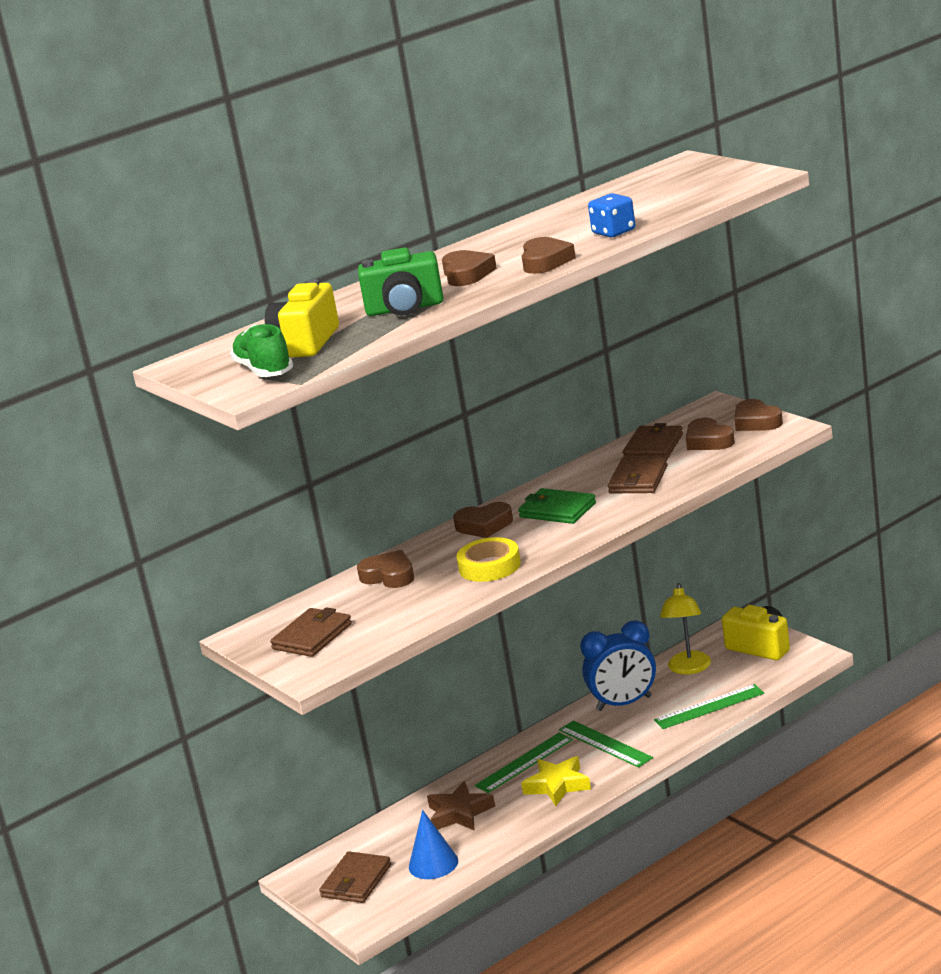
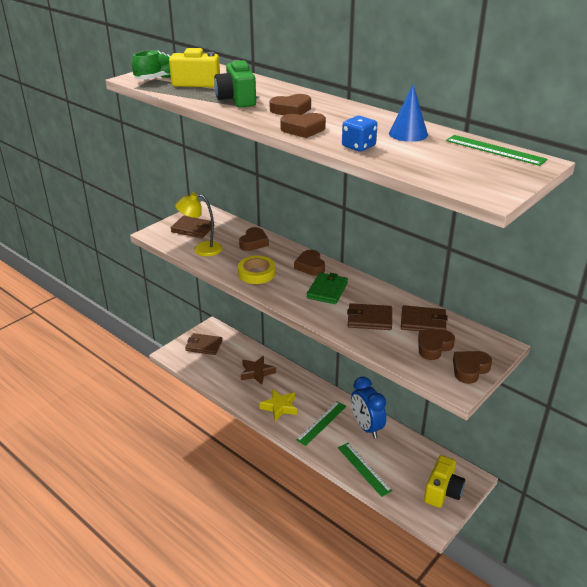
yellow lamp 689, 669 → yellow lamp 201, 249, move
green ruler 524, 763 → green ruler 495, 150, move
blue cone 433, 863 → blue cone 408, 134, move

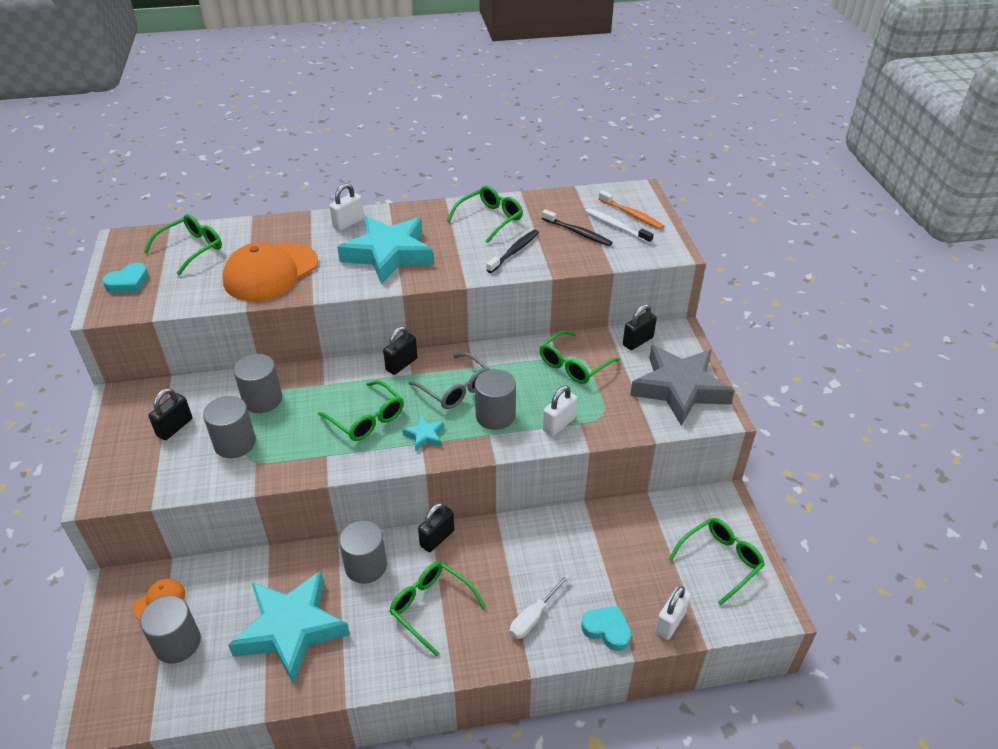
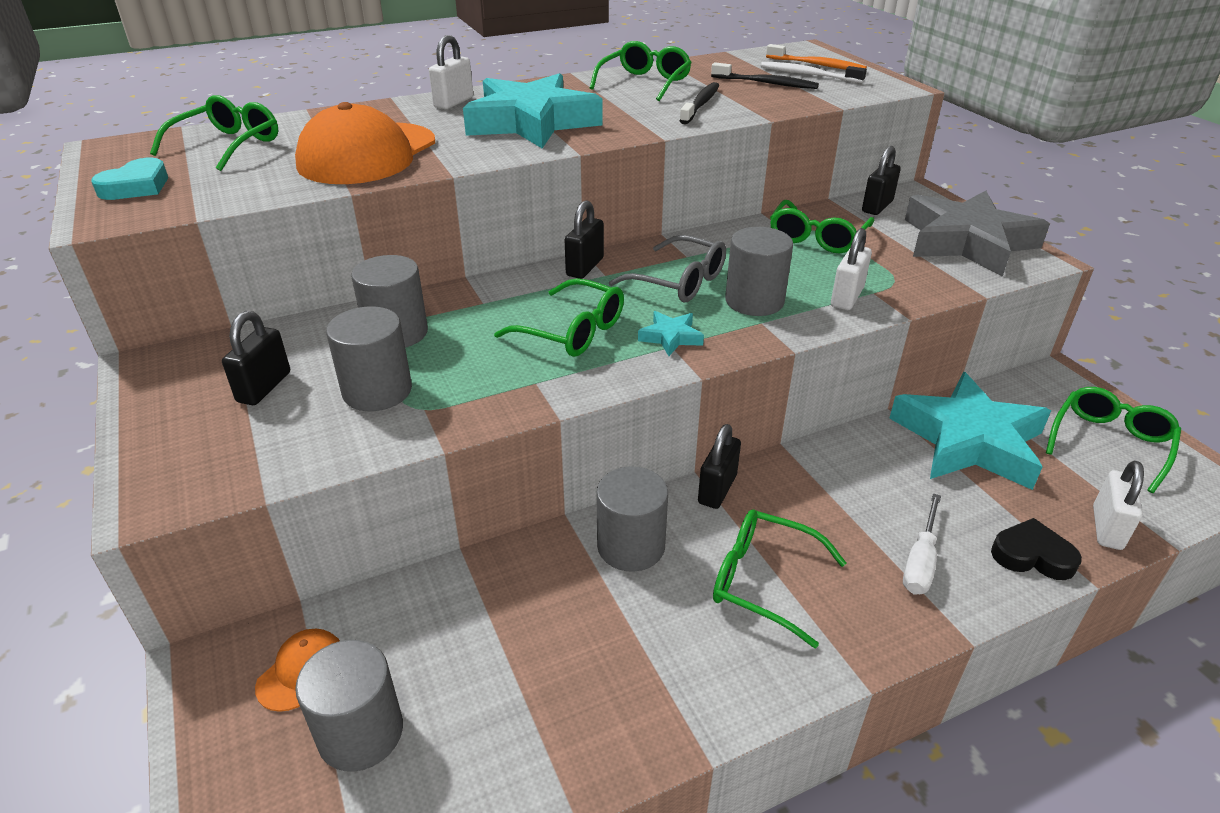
turquoise star 291, 629 → turquoise star 968, 440, move
turquoise heart 607, 630 → black heart 1032, 555

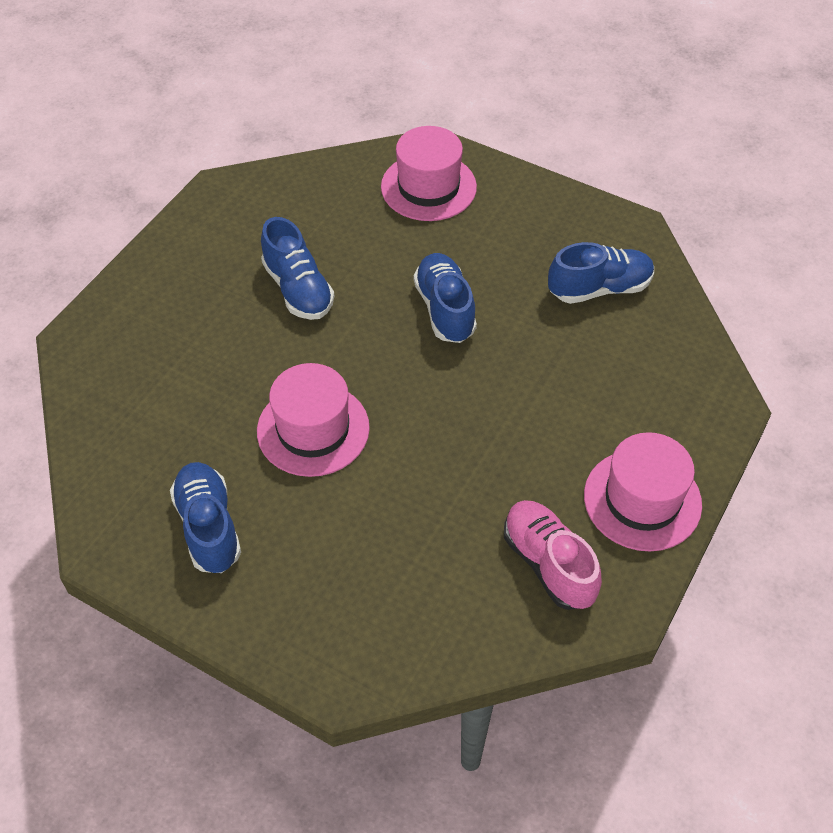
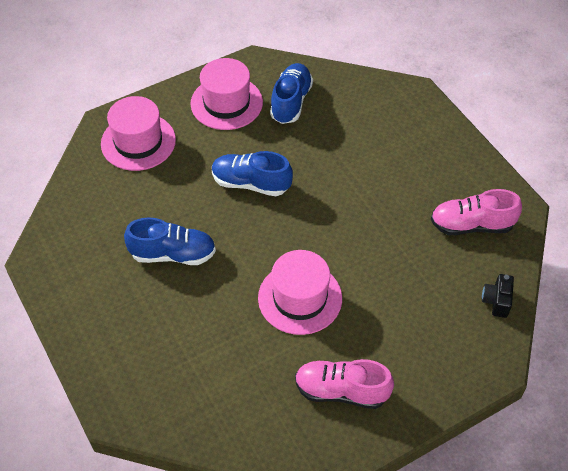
pink hat 642, 500 → pink hat 226, 103, move
blue shoe 208, 527 → pink shoe 341, 391
- → black camera 496, 301

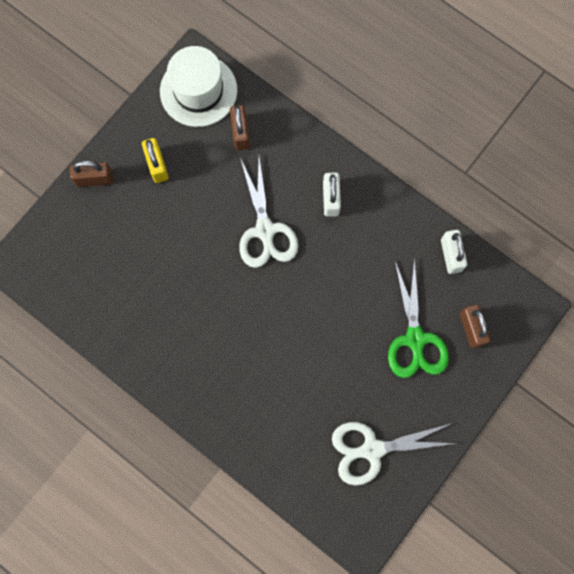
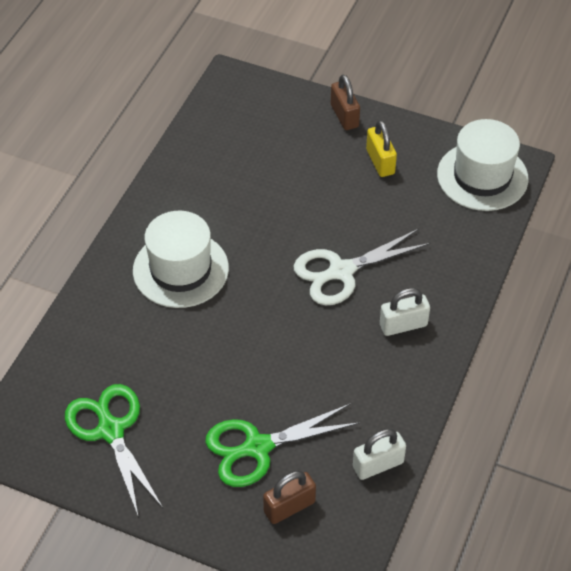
brown padlock 240, 133 → -
yellow padlock 157, 165 → yellow padlock 380, 162, 75 degrees counterclockwise
white scissors 372, 450 → green scissors 110, 430
- → white hat 180, 269

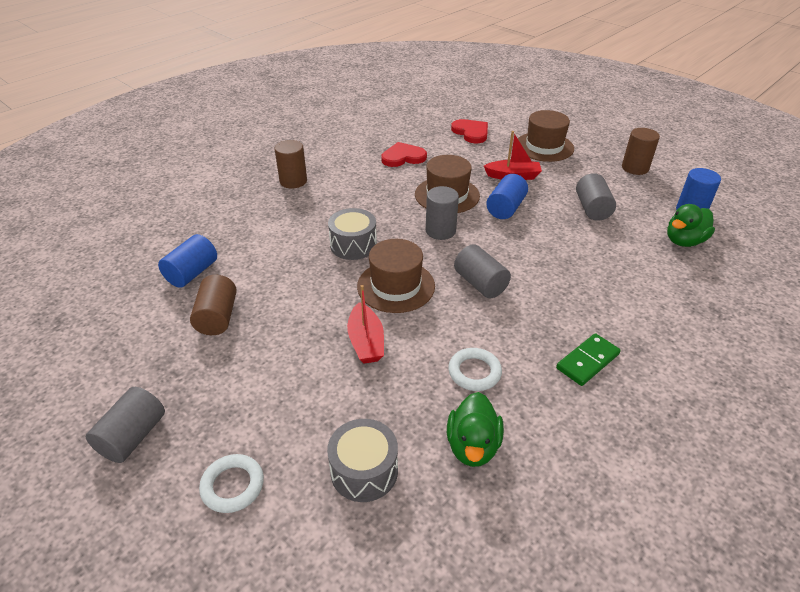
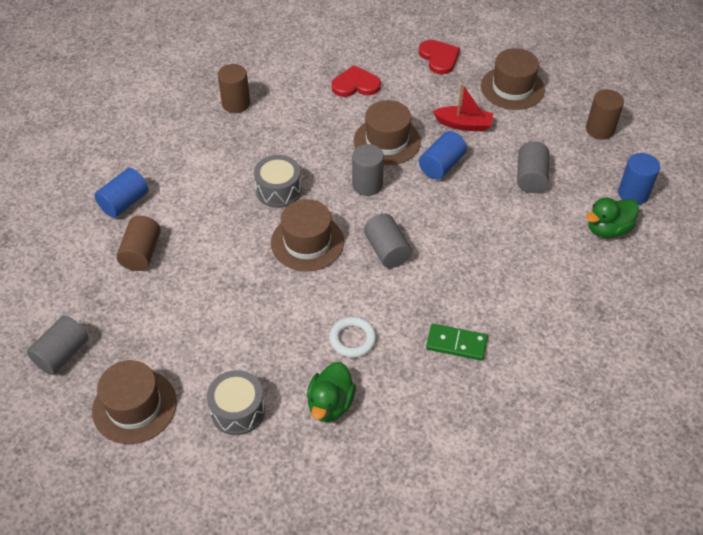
red boat 366, 342 → -
green domino 587, 361 → green domino 456, 344, 45 degrees clockwise
white ring 232, 486 → brown hat 134, 406

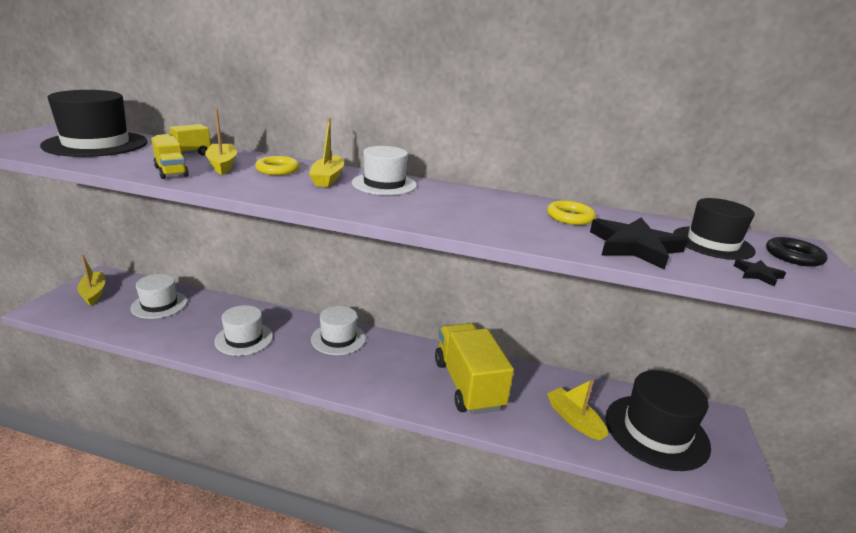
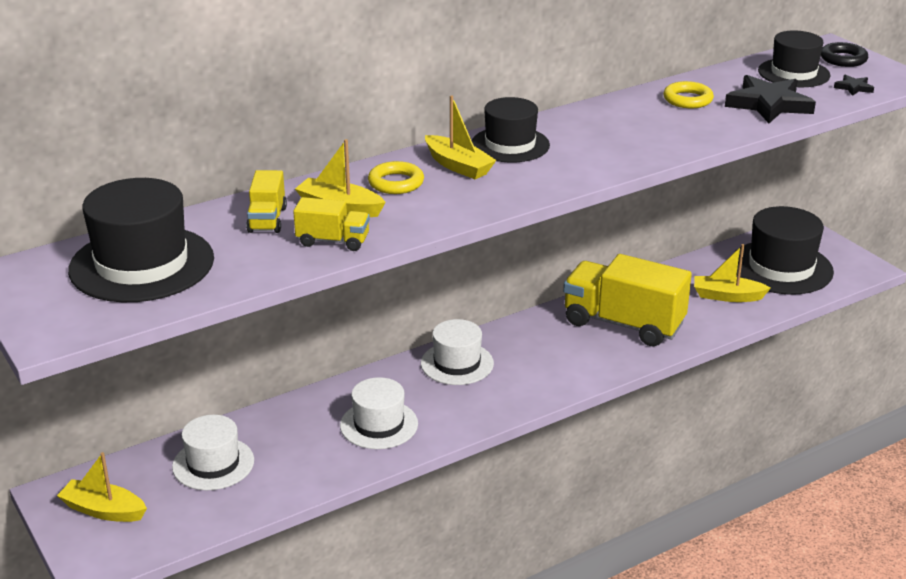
white hat 384, 184 → black hat 510, 145

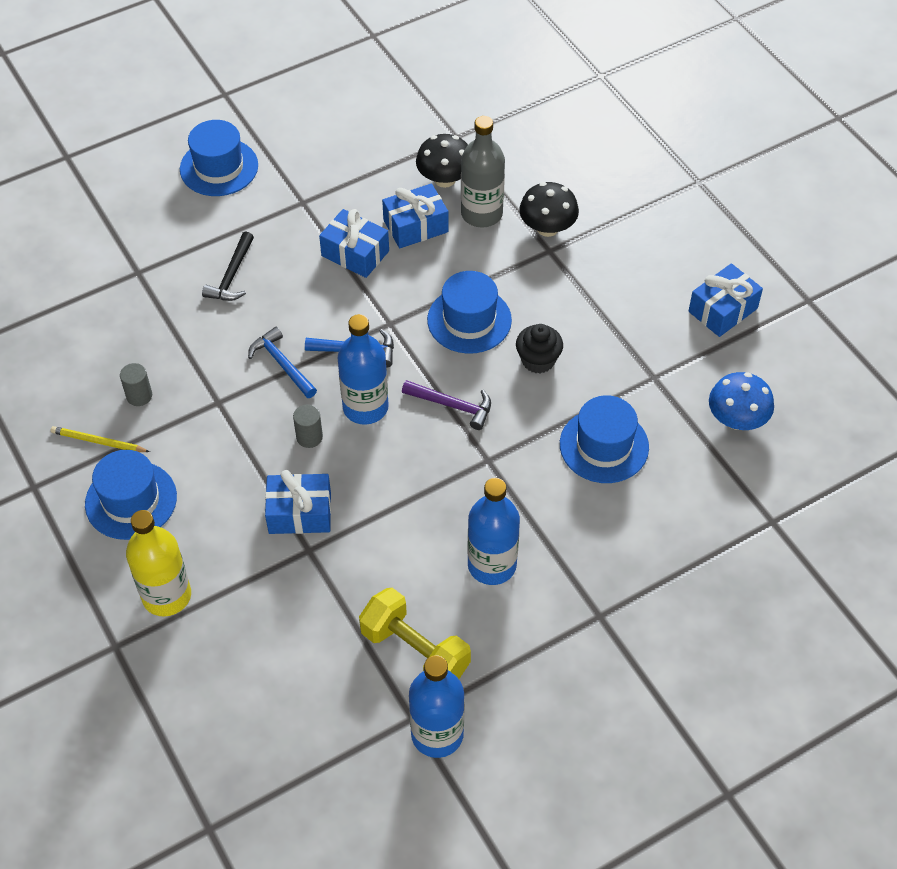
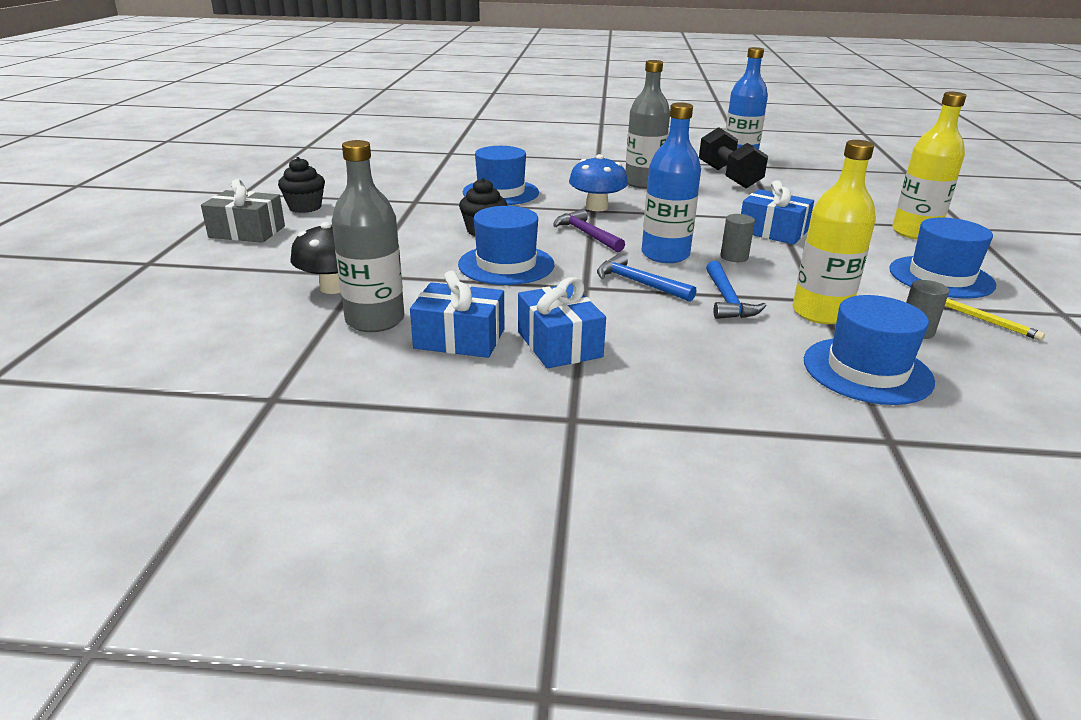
blue hat 219, 167 → blue hat 867, 370, move
black mushroom 444, 179 → -
black hammer 232, 275 → -
blue gift 722, 310 → black cupcake 305, 207
blue mushroom 737, 419 → blue mushroom 596, 207, move
blue bottle 492, 565 → grey bottle 643, 183
yellow dumbbell 415, 652 → black dumbbell 729, 177
- → yellow bottle 820, 313
- → grey gift 247, 232

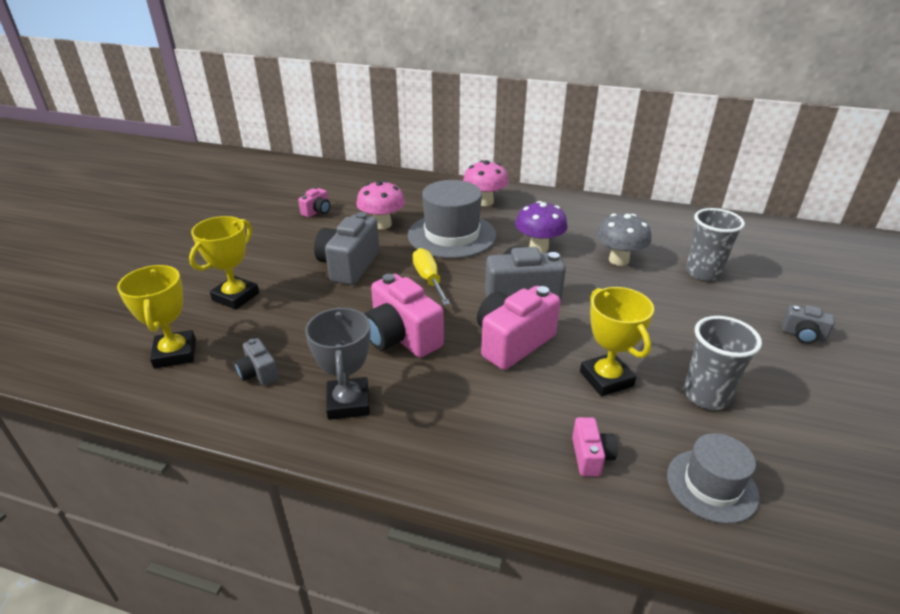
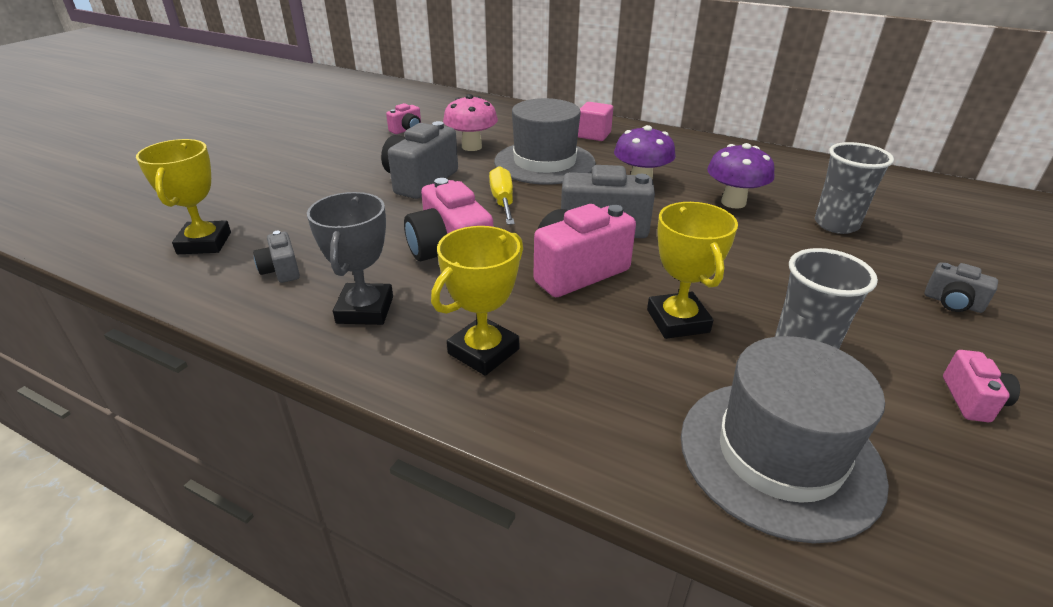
pink mushroom 485, 202 → pink cube 593, 135
grey mushroom 618, 260 → purple mushroom 733, 202
yellow trophy 236, 297 → yellow trophy 483, 351, move
pink camera 590, 456 → pink camera 972, 400, move
grey hat 711, 485 → grey hat 779, 455, x1.70

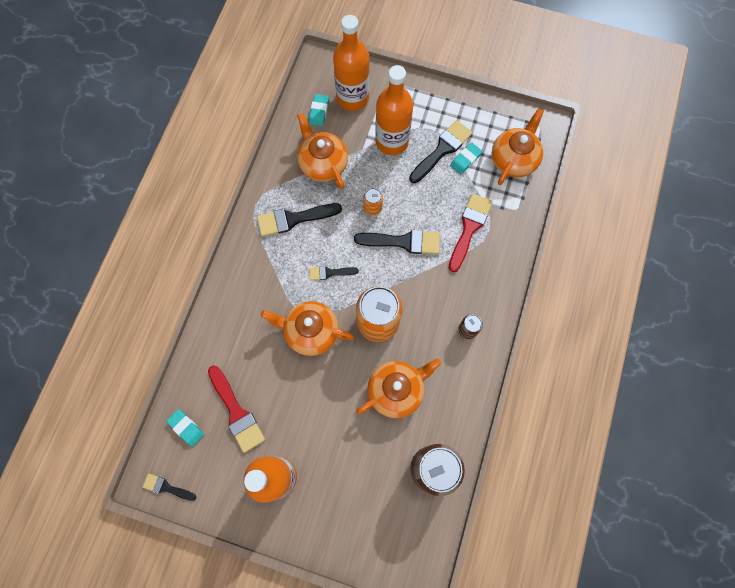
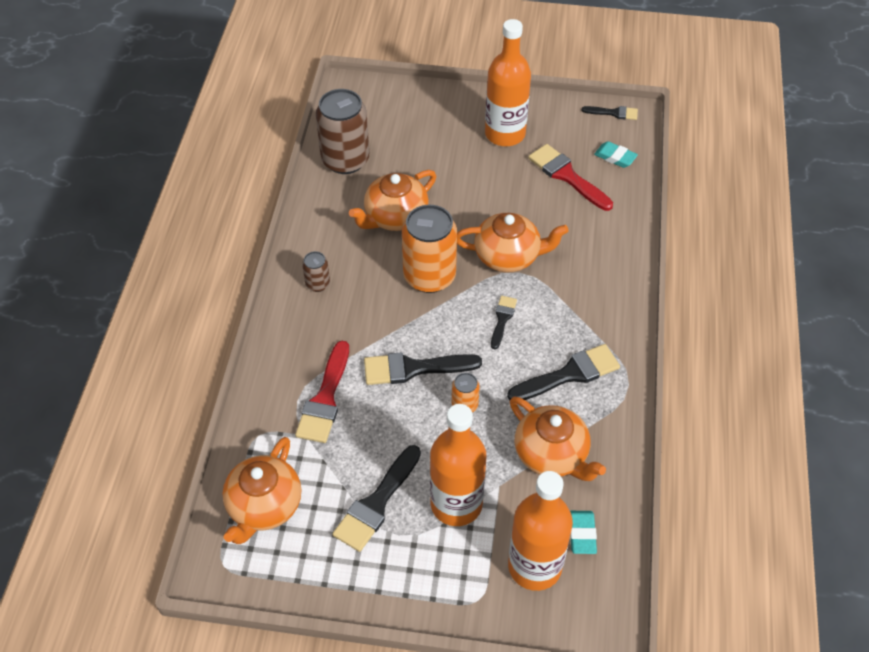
turquoise eraser 465, 160 → -
black brush 330, 273 → black brush 502, 319, 60 degrees counterclockwise

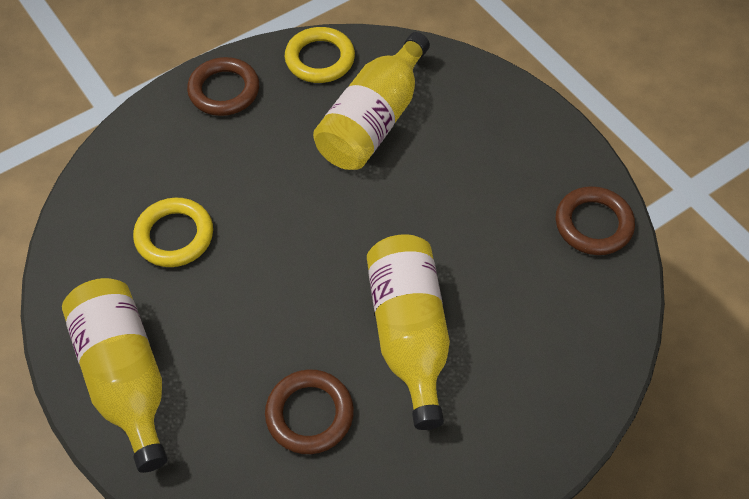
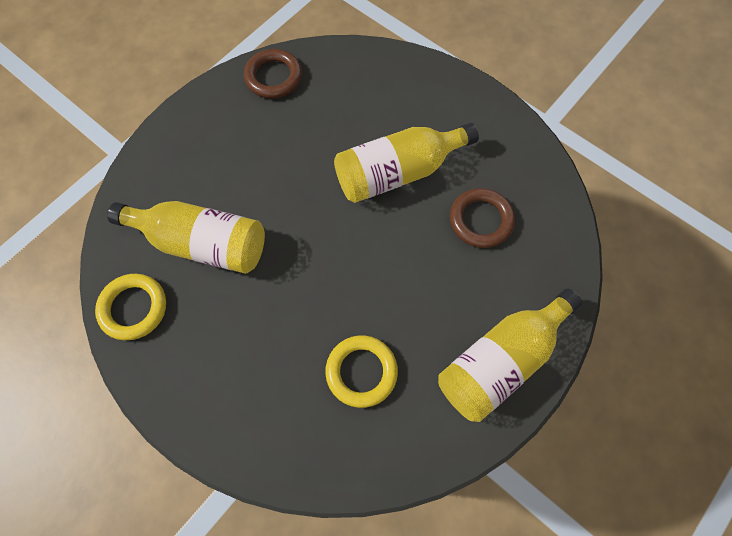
brown ring 224, 90 → -

